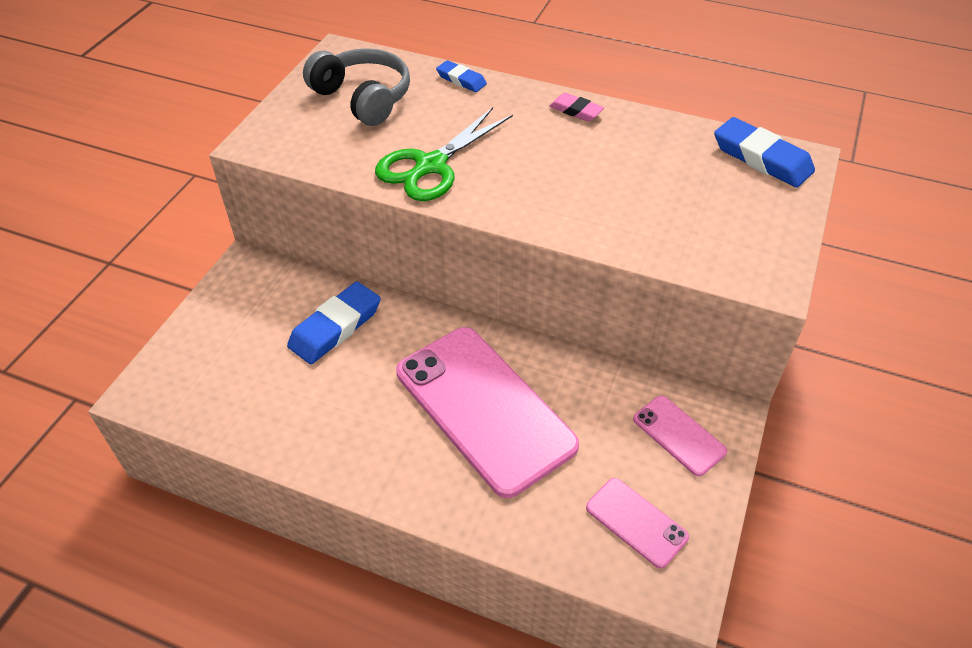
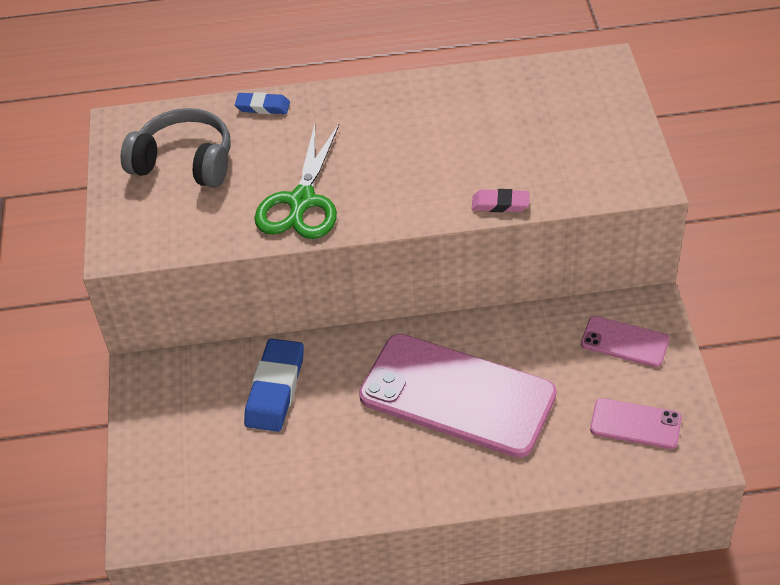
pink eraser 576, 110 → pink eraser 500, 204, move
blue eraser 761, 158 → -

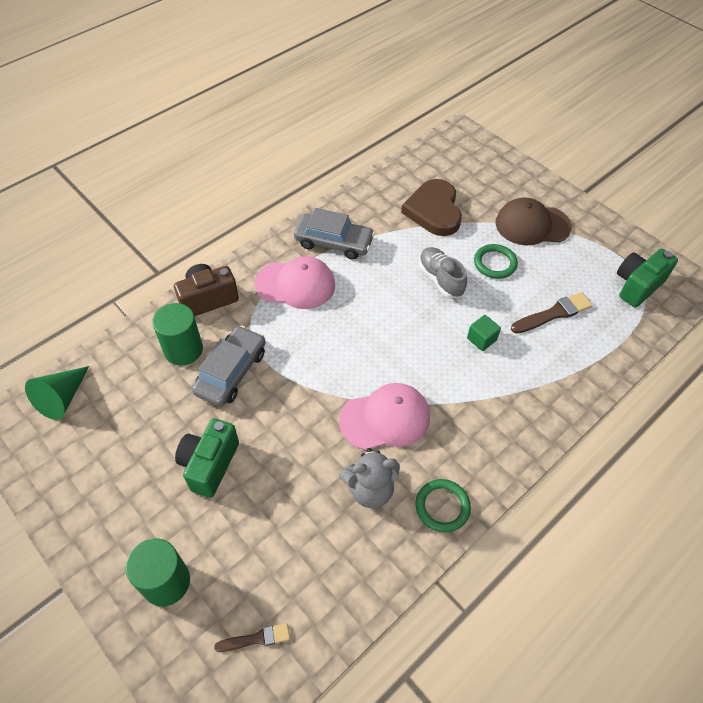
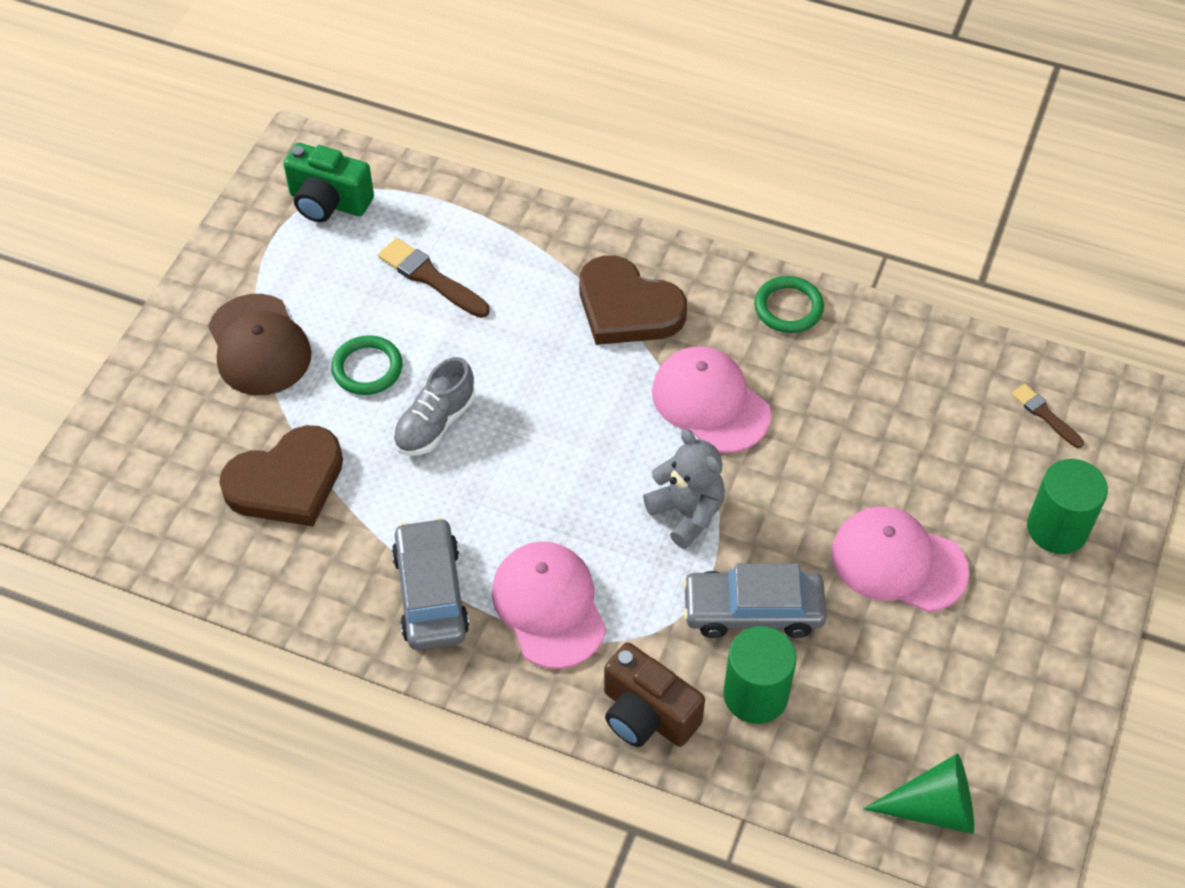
green cube 481, 339 → -
green camera 209, 464 → pink cap 898, 562
grey teddy bear 370, 489 → grey teddy bear 687, 513, move
- → brown heart 627, 307

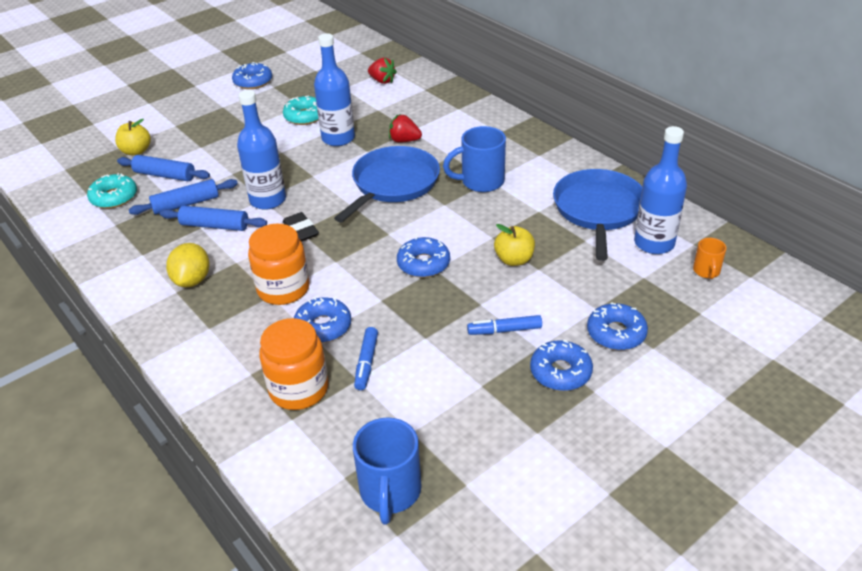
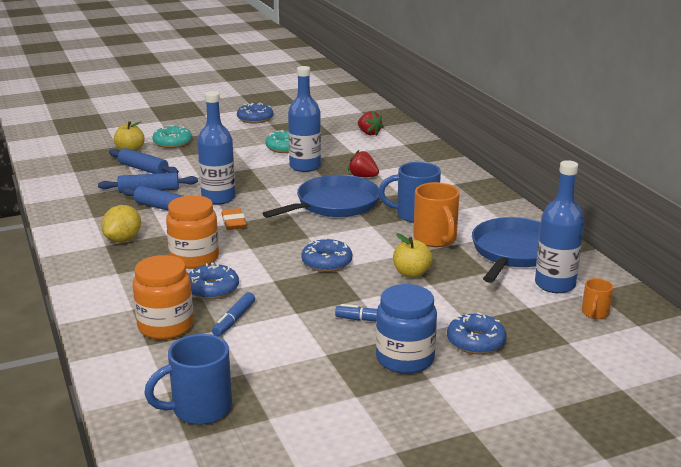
turquoise donut 114, 197 → turquoise donut 172, 143, move
black eraser 301, 230 → orange eraser 234, 222
blue donut 560, 372 → blue jar 405, 359
blue mug 390, 492 → blue mug 199, 409, 45 degrees clockwise
- → orange mug 435, 239

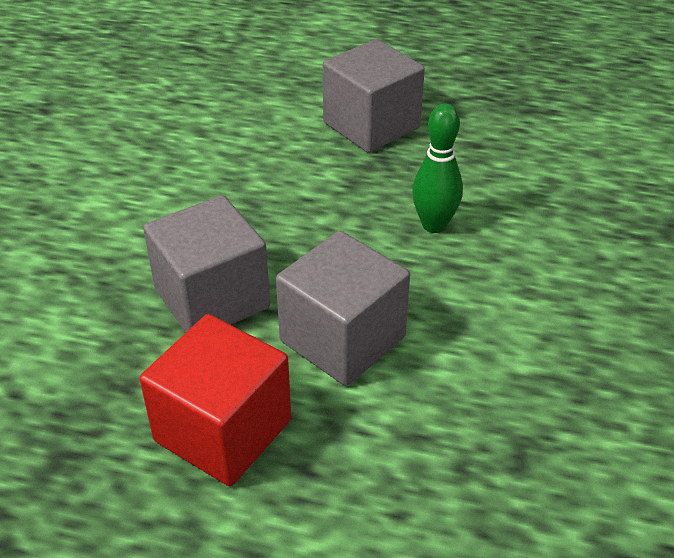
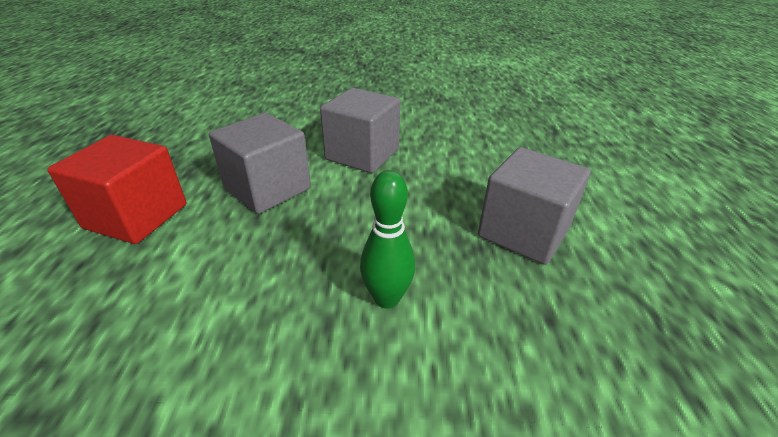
grey cube 342, 339 → grey cube 362, 154, move

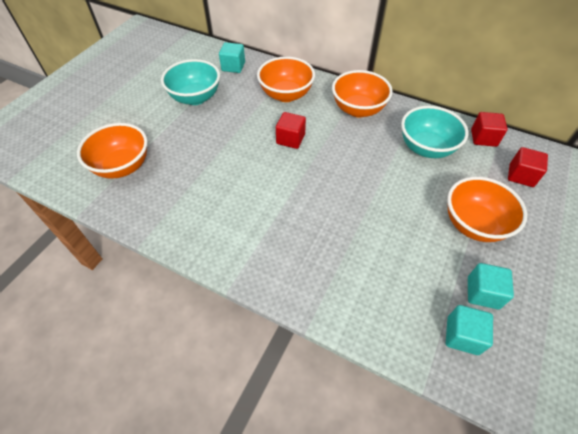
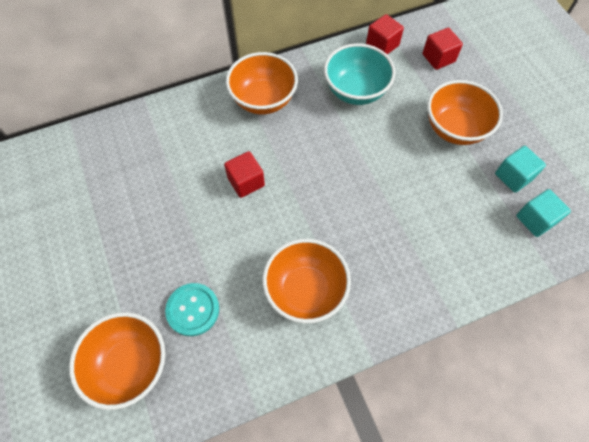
turquoise cube 233, 66 → -
orange bowl 286, 95 → orange bowl 305, 290, move
turquoise bowl 195, 98 → -
- → turquoise button 193, 310

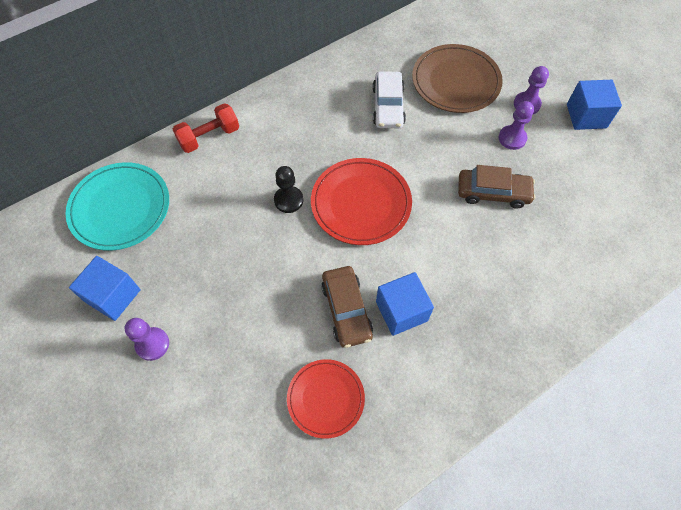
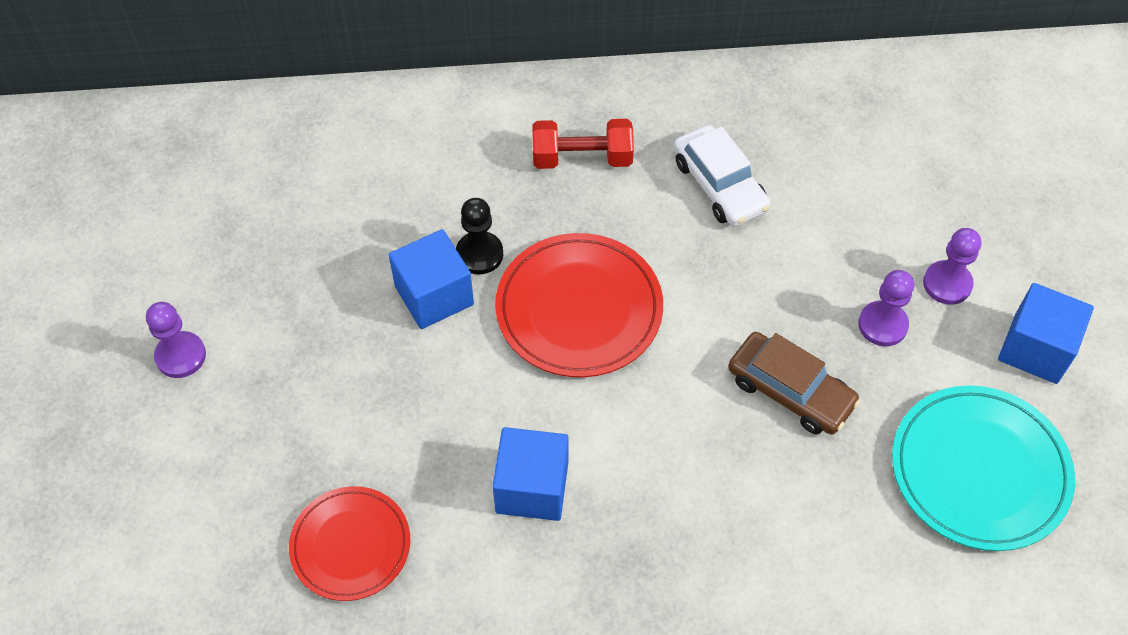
brown plate 456, 81 → -
white car 388, 106 → white car 719, 185, 60 degrees counterclockwise
red dumbbell 209, 137 → red dumbbell 582, 158, move
turquoise plate 120, 208 → turquoise plate 979, 470, move
blue cube 113, 296 → blue cube 434, 295, move
brown car 346, 310 → -

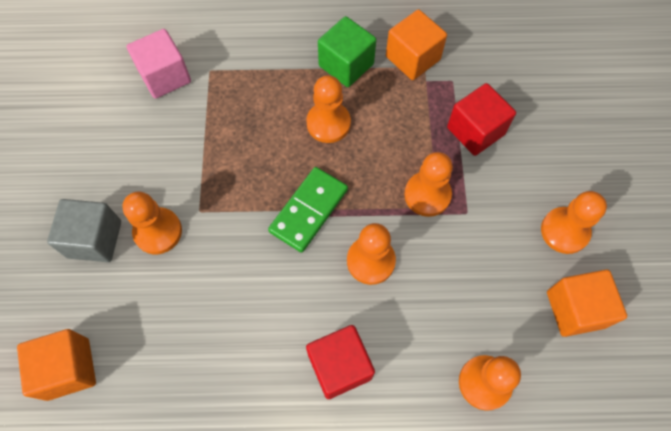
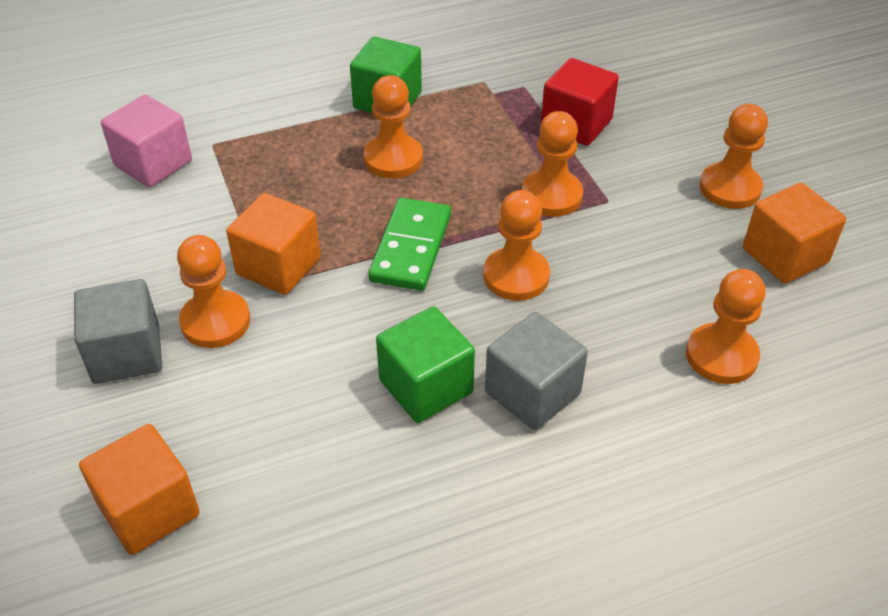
orange cube 413, 58 → orange cube 278, 266, move
red cube 339, 366 → grey cube 532, 392
- → green cube 426, 386

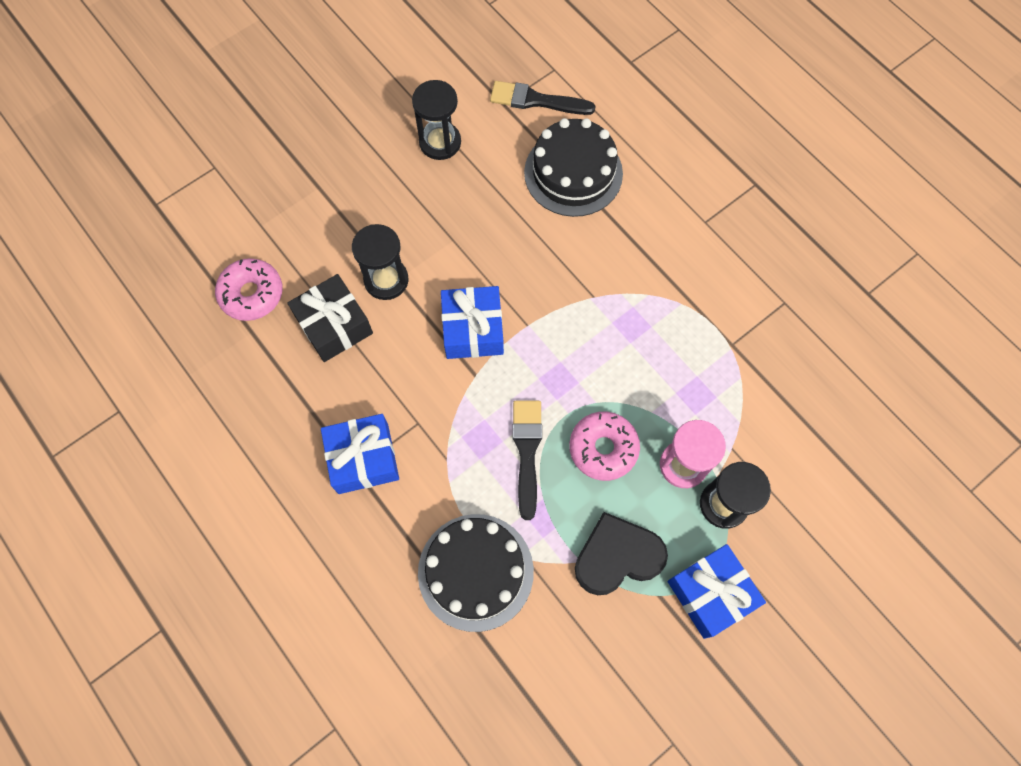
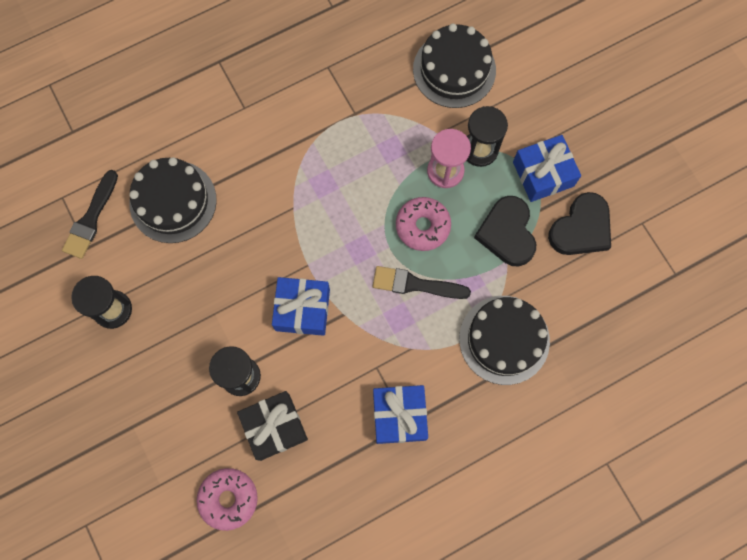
- → black cake 454, 70
- → black heart 581, 228

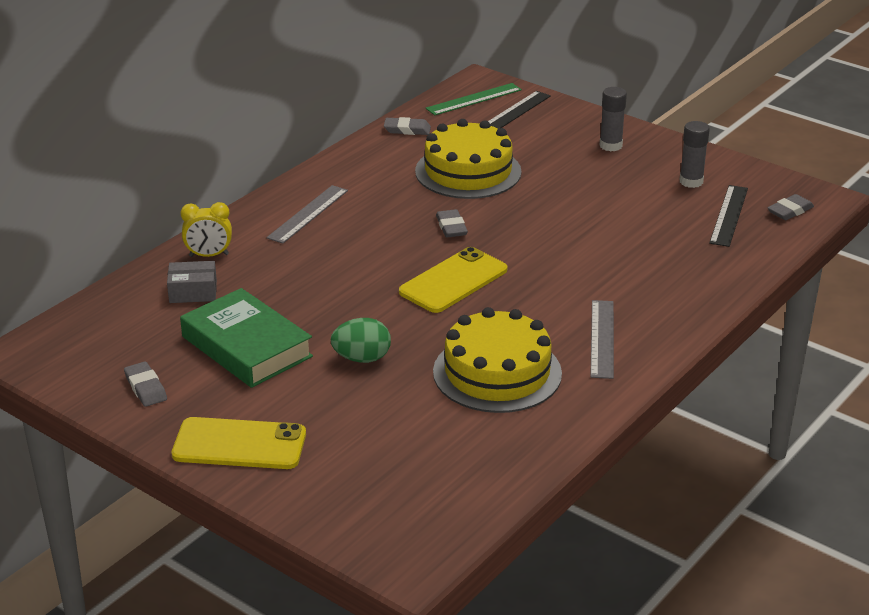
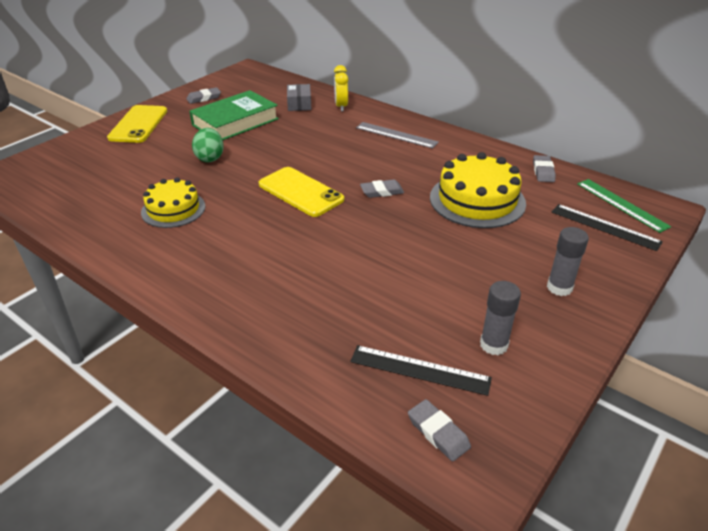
grey ruler 602, 338 → -
yellow cake 497, 373 → yellow cake 173, 209, x0.65

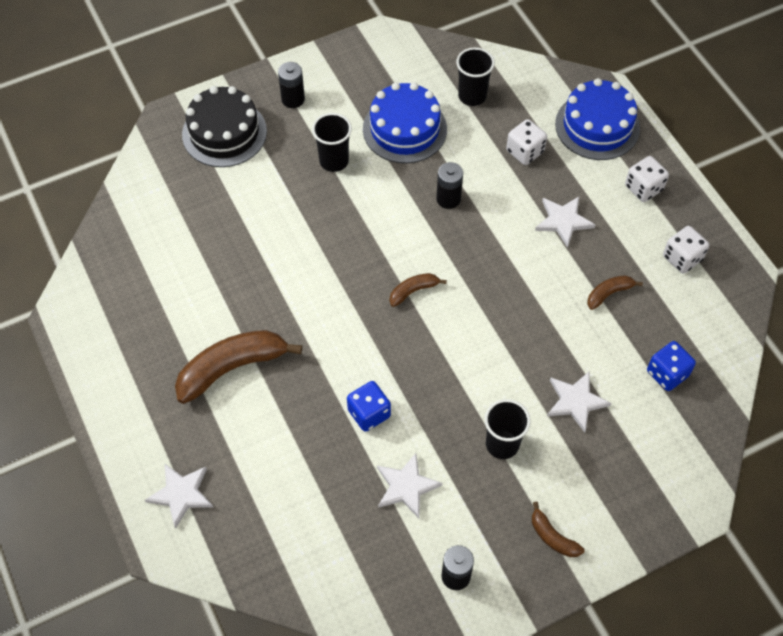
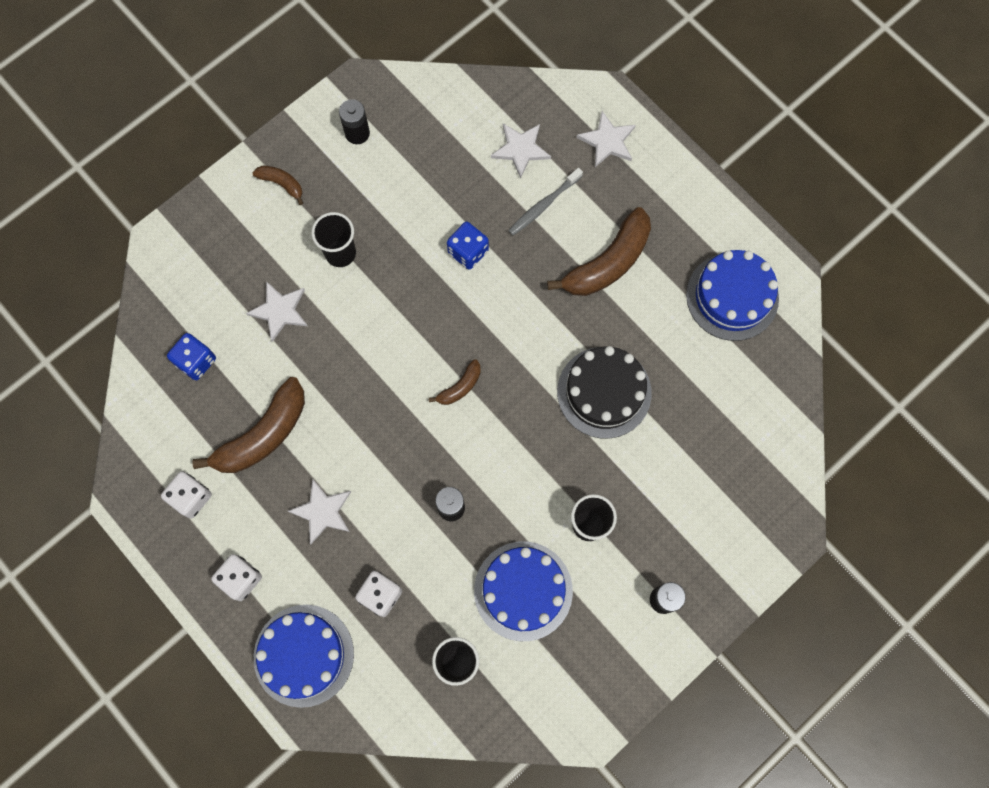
black cake 224, 133 → black cake 604, 392, move
brown banana 609, 293 → brown banana 263, 435, x2.05
white star 406, 486 → white star 521, 149, move
- → grey toothbrush 543, 205
- → blue cake 732, 296

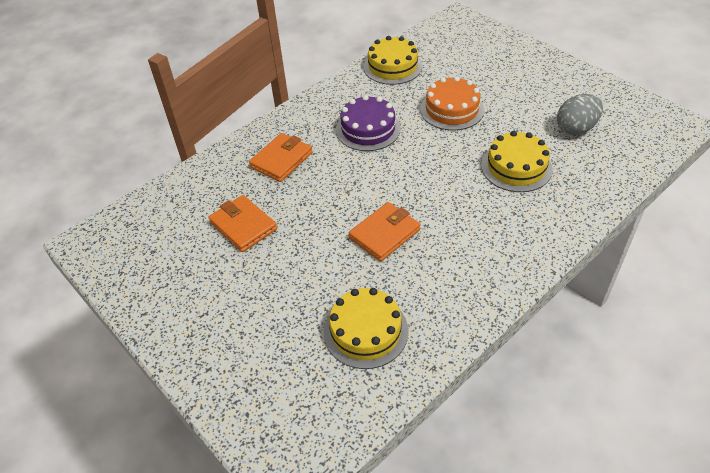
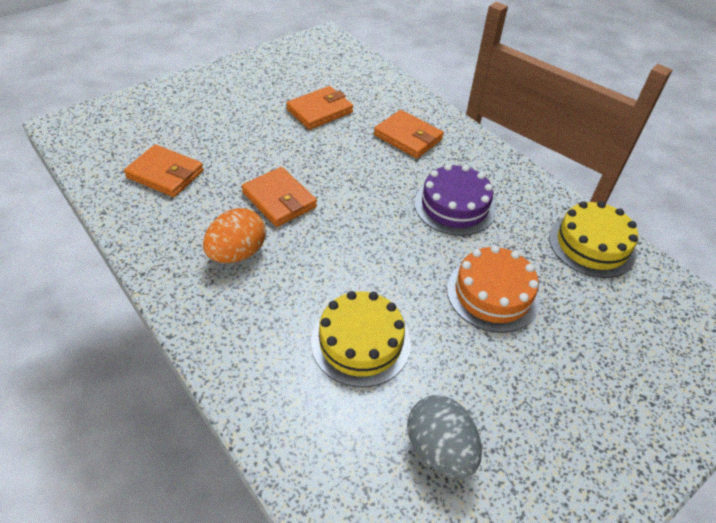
yellow cake 366, 331 → orange wallet 165, 174
- → orange egg 237, 253

